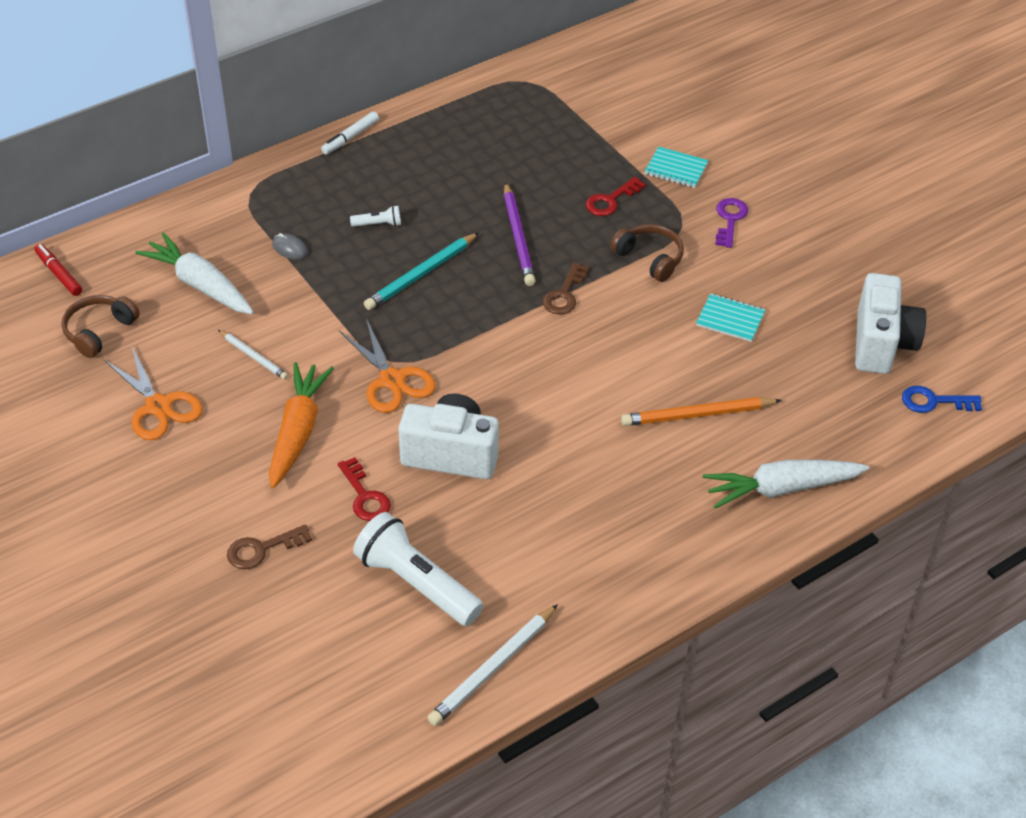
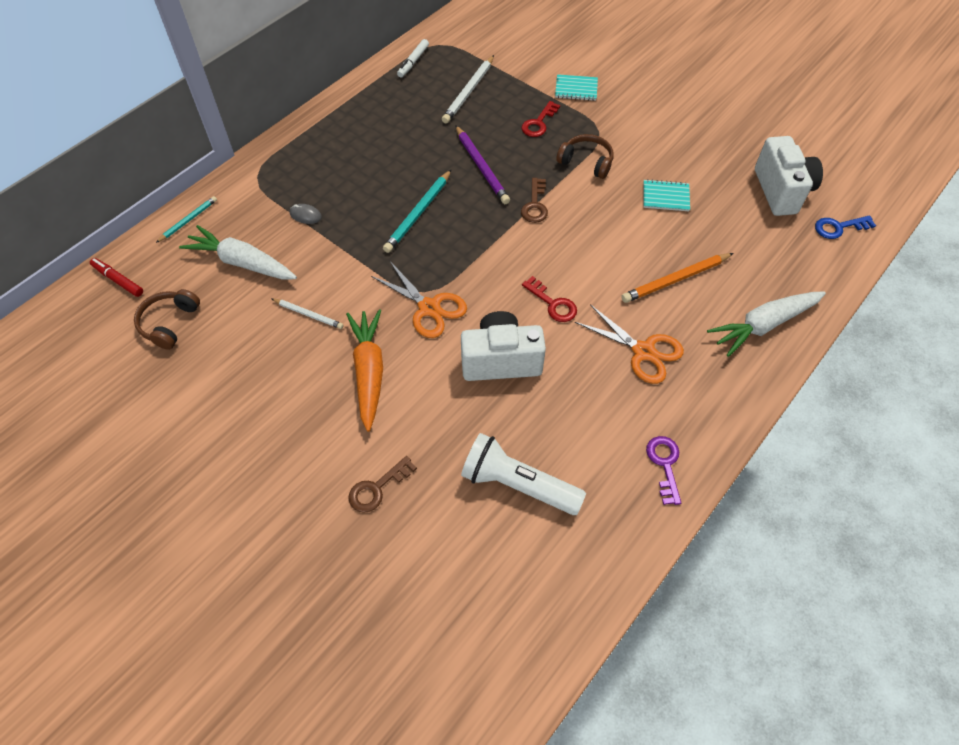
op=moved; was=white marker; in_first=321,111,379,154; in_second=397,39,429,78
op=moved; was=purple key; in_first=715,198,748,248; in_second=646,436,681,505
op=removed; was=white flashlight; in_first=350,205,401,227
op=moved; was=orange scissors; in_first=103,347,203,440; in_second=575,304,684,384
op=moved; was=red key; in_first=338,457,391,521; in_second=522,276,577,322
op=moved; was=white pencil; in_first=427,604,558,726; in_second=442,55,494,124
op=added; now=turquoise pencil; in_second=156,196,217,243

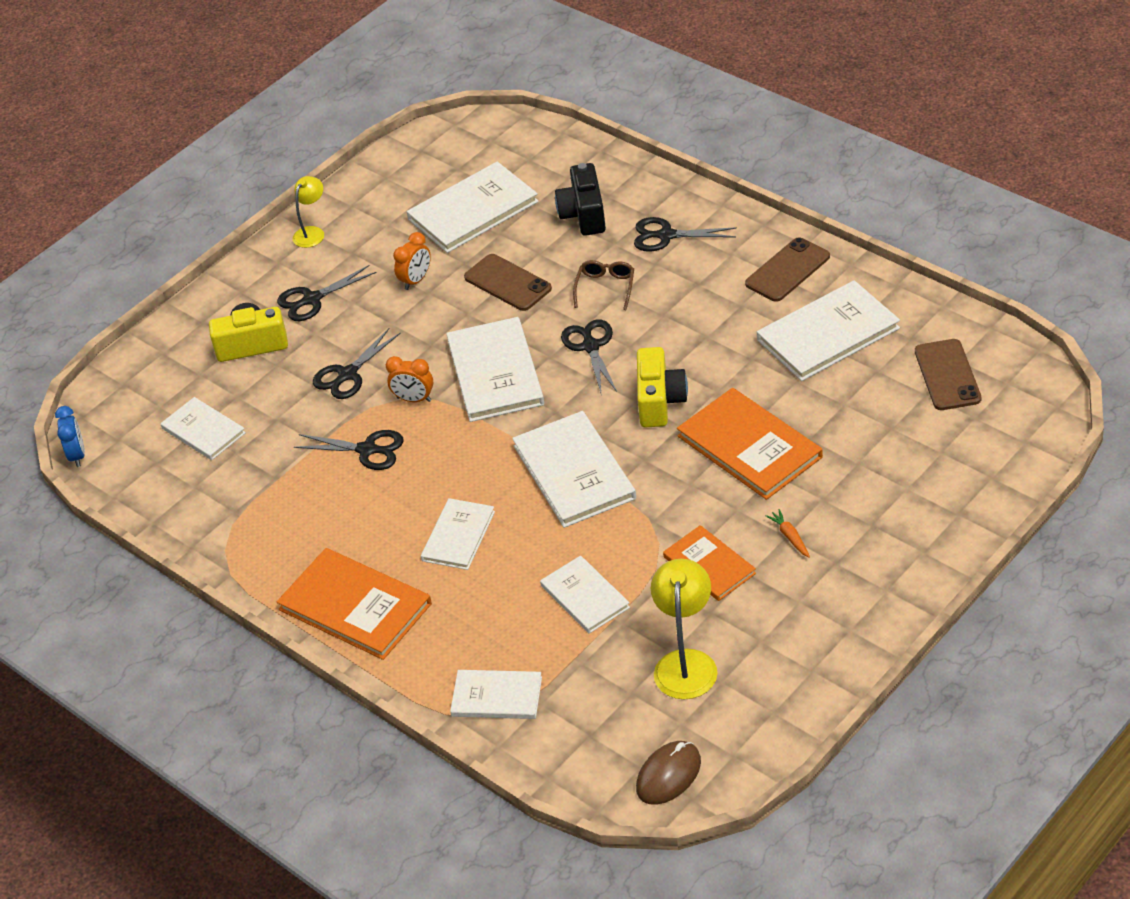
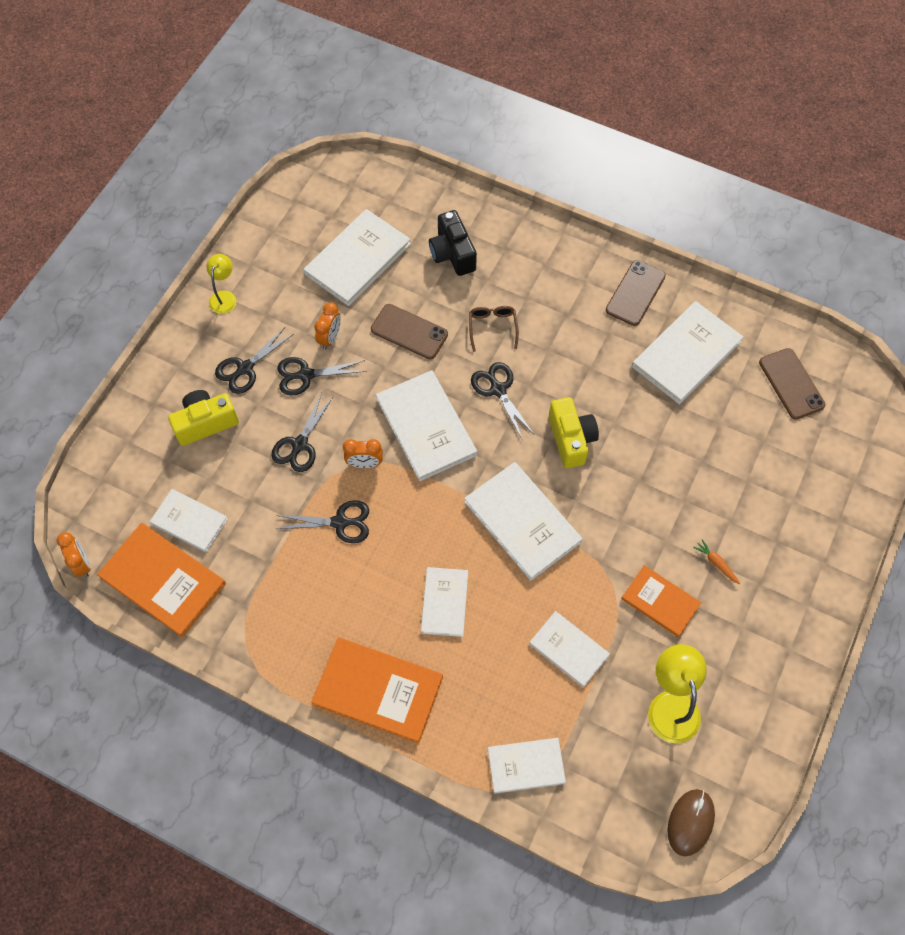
op=moved; was=black scissors; in_first=634,217,737,252; in_second=277,357,367,395
op=moved; was=orange book; in_first=677,388,823,500; in_second=97,523,226,637
op=recoloured; was=blue clock; now=orange clock; in_first=55,406,85,467; in_second=57,532,91,577

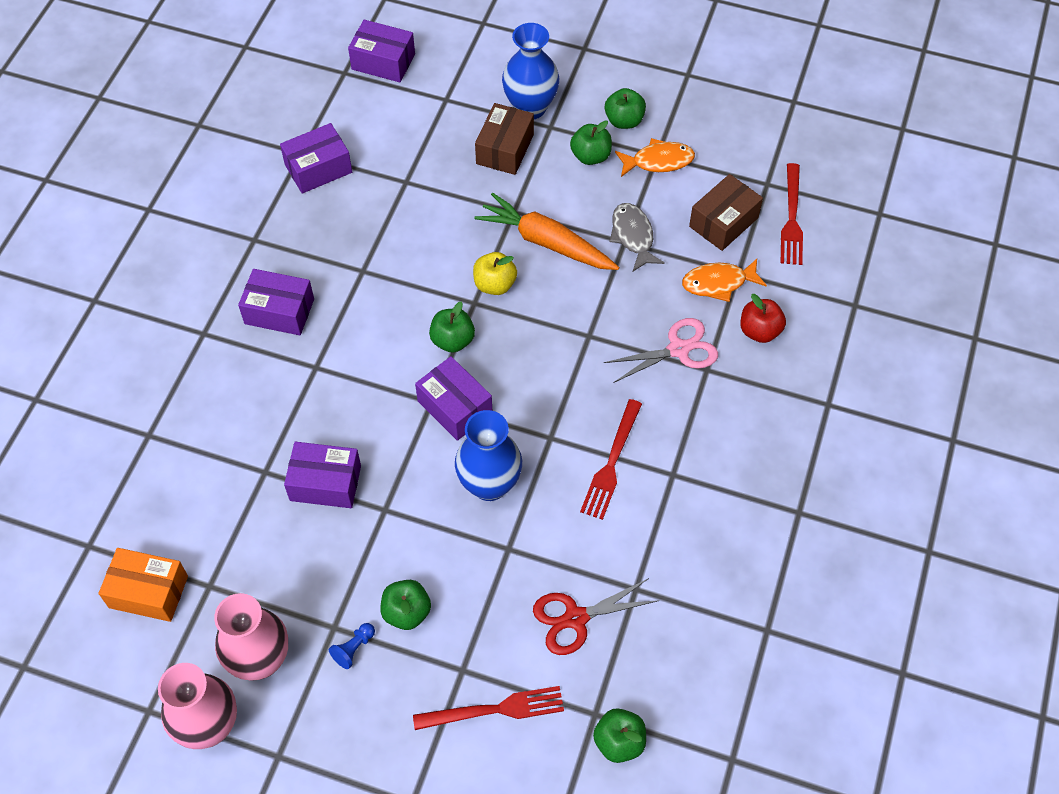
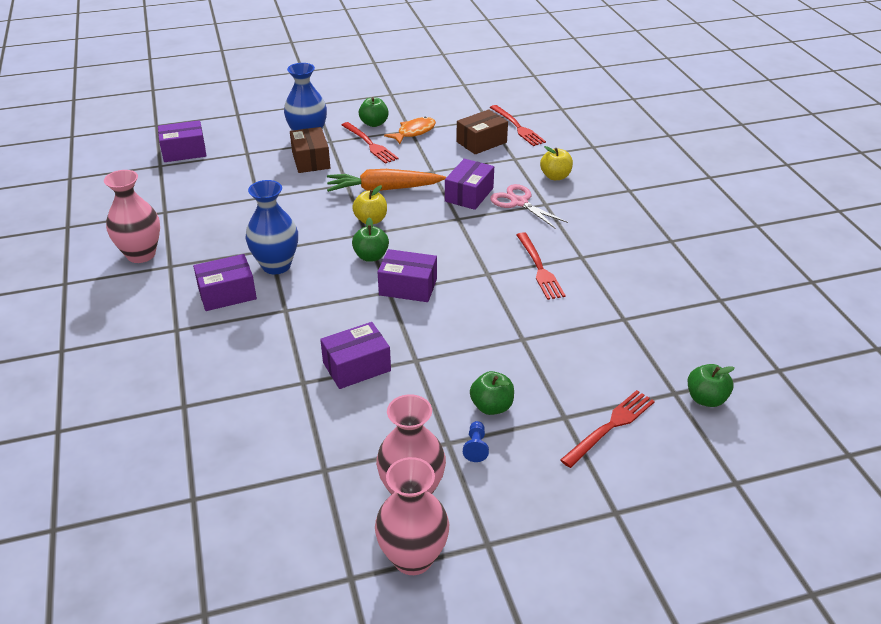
op=replaced; was=green apple; now=red fork; in_first=570,120,612,165; in_second=342,122,399,164
op=moved; was=purple box; in_first=280,123,352,194; in_second=445,159,494,210
op=turned; was=brown box; in_first=689,174,763,251; in_second=456,109,508,155; clockwise=45
op=removed; was=grey fish; in_first=610,203,665,271
op=removed; was=orange fish; in_first=682,259,767,302
op=recoloured; was=red apple; now=yellow apple; in_first=740,294,786,343; in_second=540,146,573,180
op=turned; was=pink scissors; in_first=604,318,718,383; in_second=490,184,568,229; clockwise=-75
op=moved; was=blue vase; in_first=455,410,522,501; in_second=246,180,298,274
op=removed; was=orange box; in_first=99,548,188,622
op=removed; was=red scissors; in_first=533,578,660,655
op=added; now=pink vase; in_second=104,170,160,263

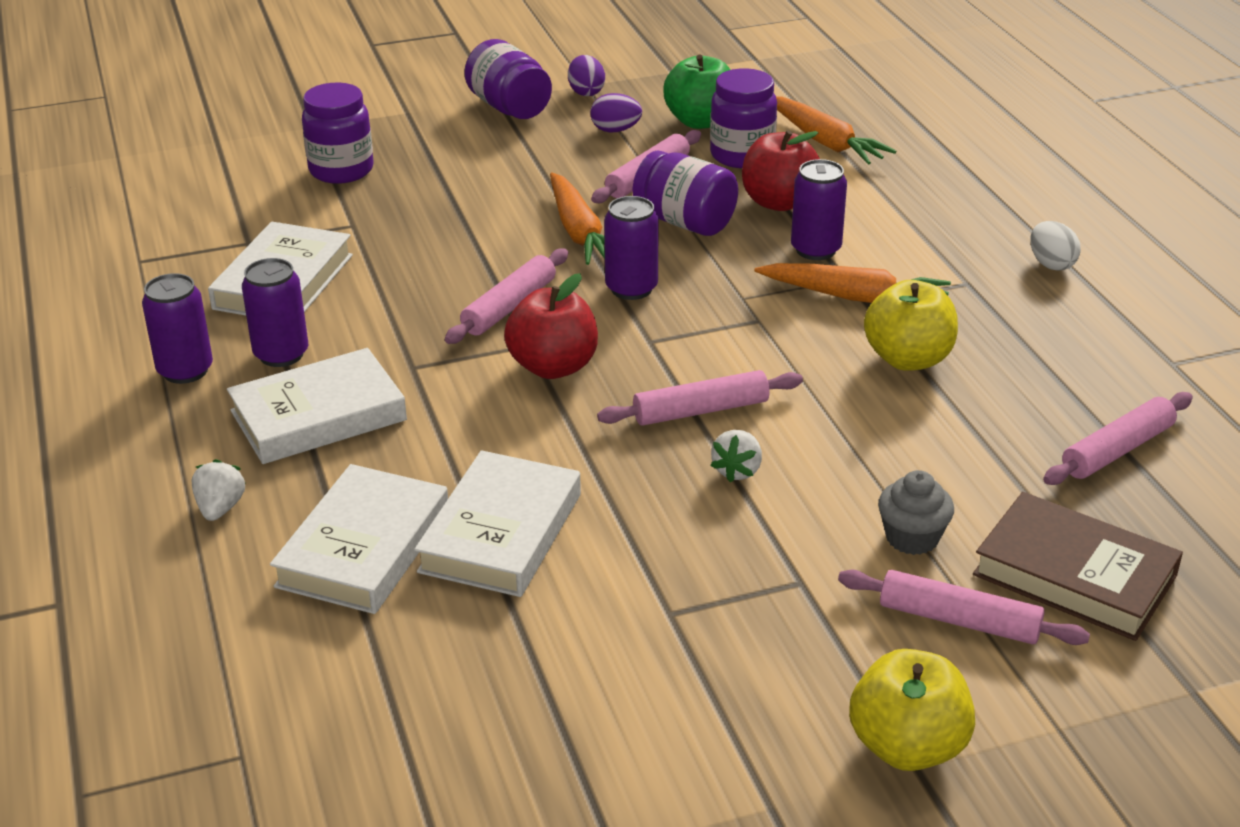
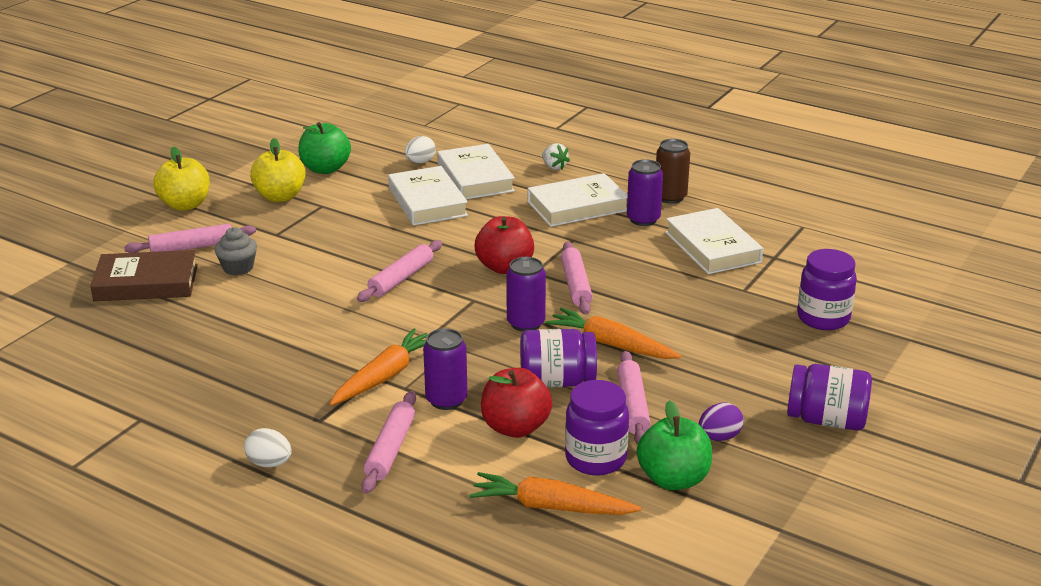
op=removed; was=purple egg; in_first=568,55,605,96
op=turned; was=orange carrot; in_first=754,263,951,303; in_second=330,328,428,406; clockwise=150
op=recoloured; was=purple can; now=brown can; in_first=142,273,213,384; in_second=656,139,690,204
op=moved; was=yellow apple; in_first=864,280,958,371; in_second=250,138,306,202
op=turned; was=white book; in_first=227,348,407,464; in_second=528,173,628,227; clockwise=45
op=moved; was=pink rolling pin; in_first=1043,392,1193,485; in_second=362,391,416,493
op=removed; was=white strawberry; in_first=710,430,762,483
op=added; now=green apple; in_second=298,122,351,174
op=added; now=white egg; in_second=405,136,436,163

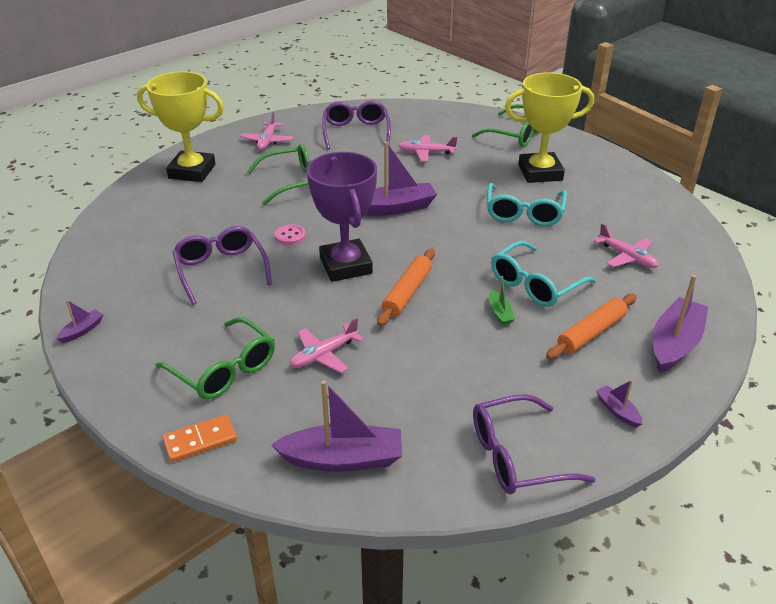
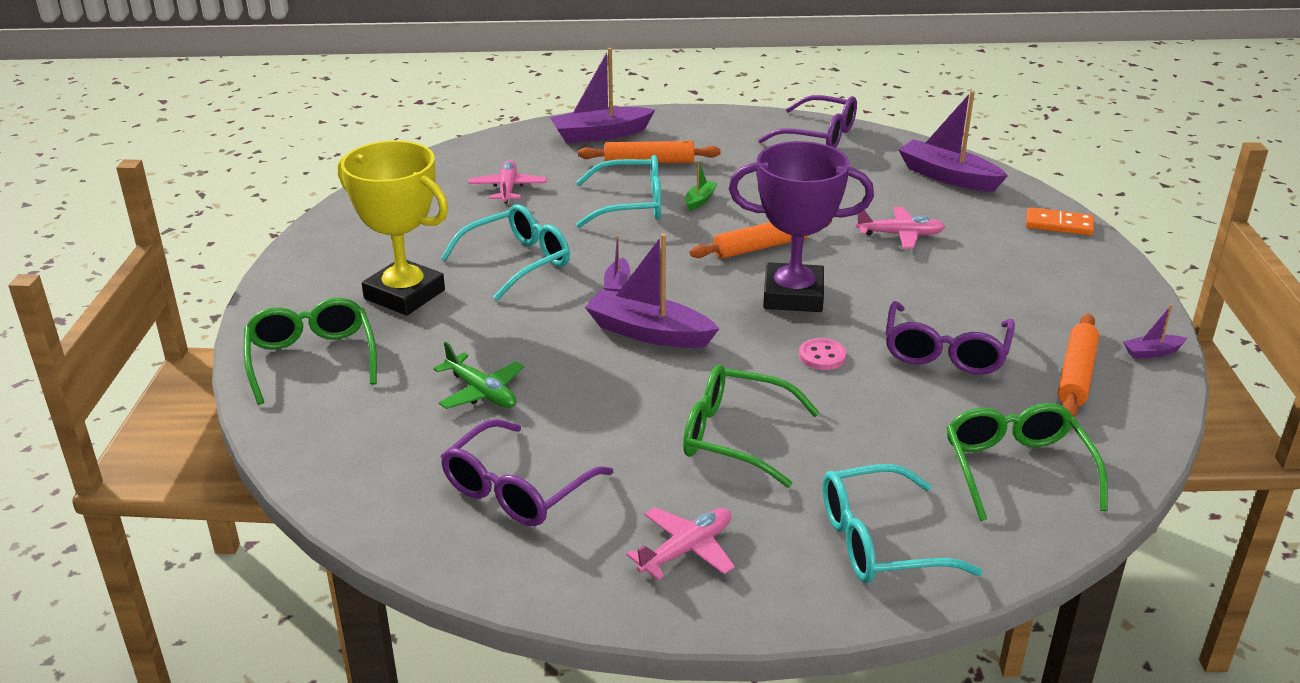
op=replaced; was=yellow trophy; now=turquoise glasses; in_first=137,71,224,182; in_second=823,464,983,583
op=recoloured; was=pink plane; now=green plane; in_first=399,135,457,162; in_second=433,342,524,409
op=turned; was=purple trophy; in_first=306,152,377,282; in_second=729,141,874,312; clockwise=75
op=moved; was=green glasses; in_first=155,317,275,400; in_second=946,403,1108,521
op=moved; was=purple boat; in_first=596,380,643,427; in_second=604,235,630,292
op=added; now=orange rolling pin; in_second=1058,314,1099,417

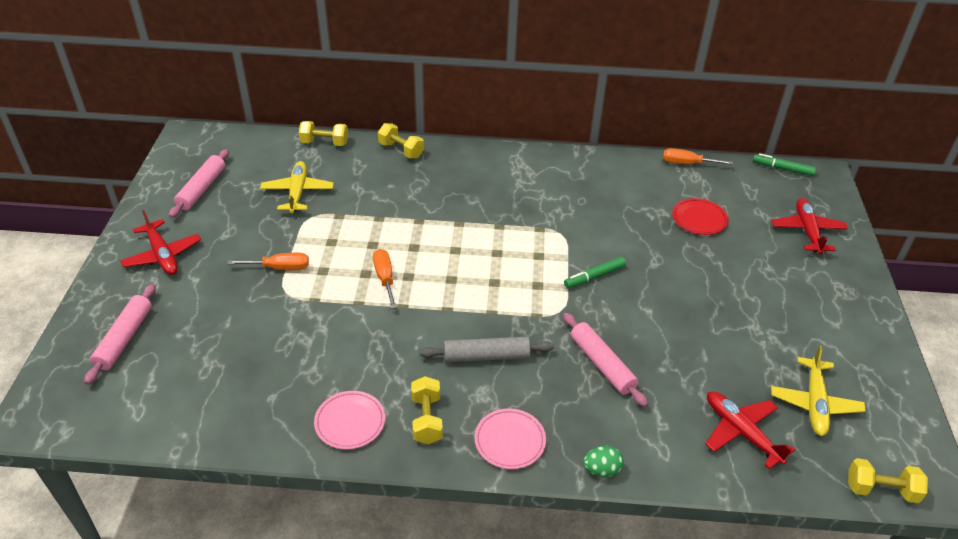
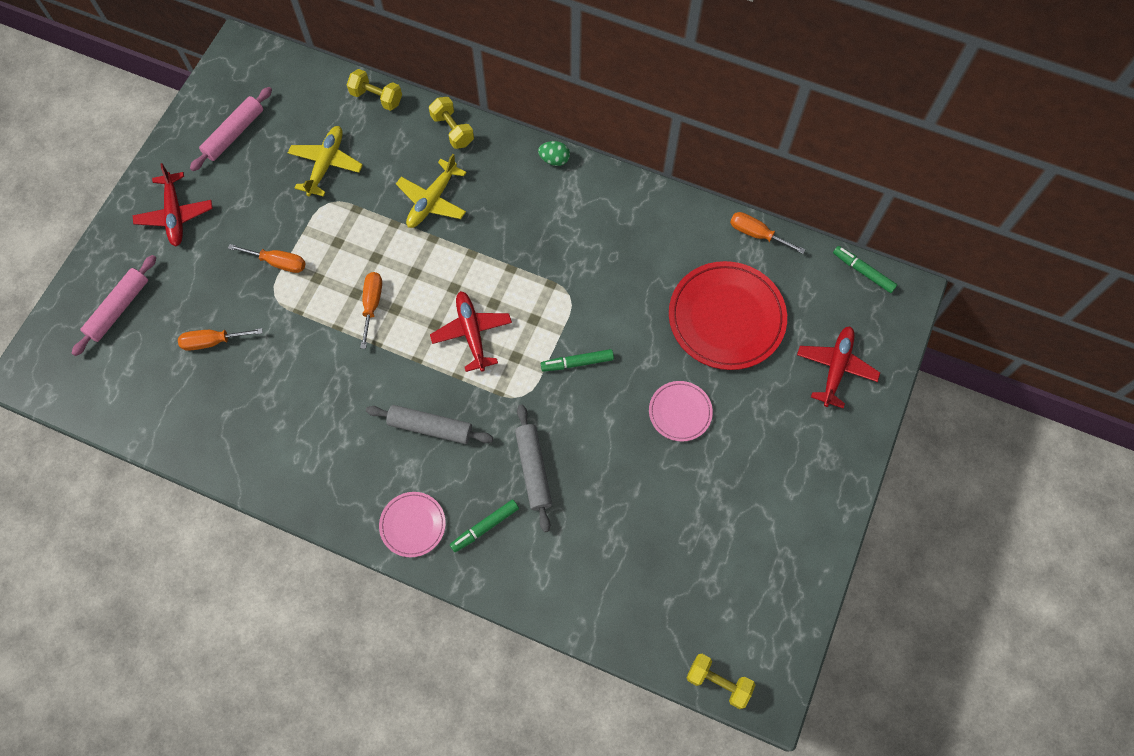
op=resized; was=red plate; in_first=672,198,728,235; in_second=669,261,787,370; ratio=1.91
op=recoloured; was=pink rolling pin; now=grey rolling pin; in_first=563,313,648,407; in_second=515,404,552,532
op=moved; was=yellow plane; in_first=771,345,866,436; in_second=396,154,467,228
op=removed; was=yellow dumbbell; in_first=411,376,443,444
op=moved; was=pink plate; in_first=314,391,385,449; in_second=649,381,713,442
op=moved; was=red plane; in_first=705,391,795,469; in_second=430,291,512,372
op=moved; was=green egg; in_first=583,446,624,477; in_second=538,141,570,166
op=added; now=orange screwdriver; in_second=178,328,263,351
op=added; now=green marker; in_second=450,500,519,552

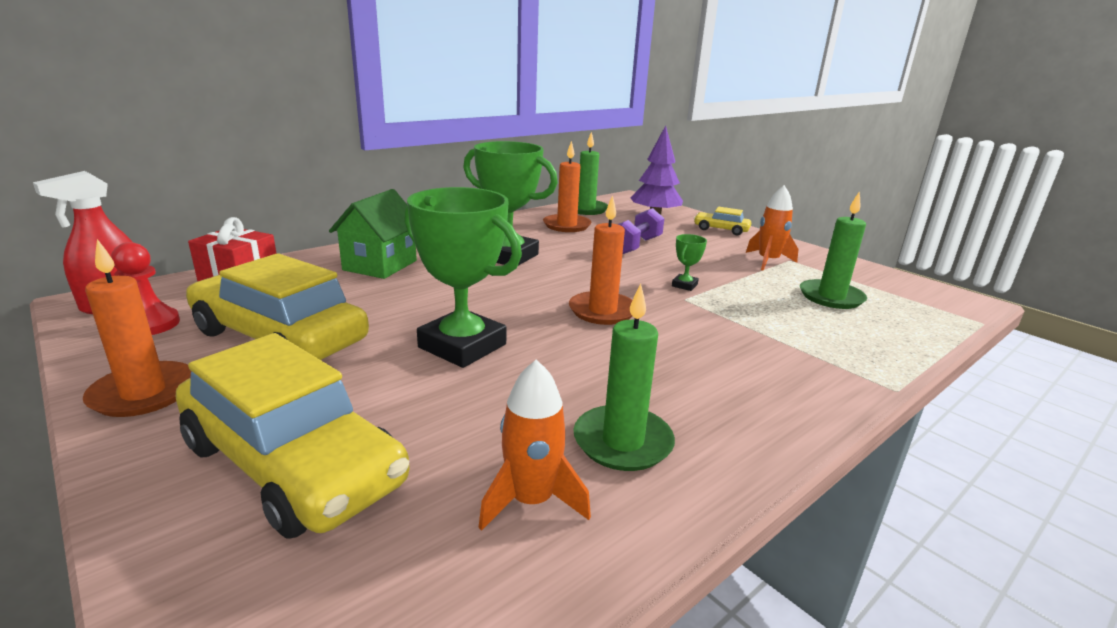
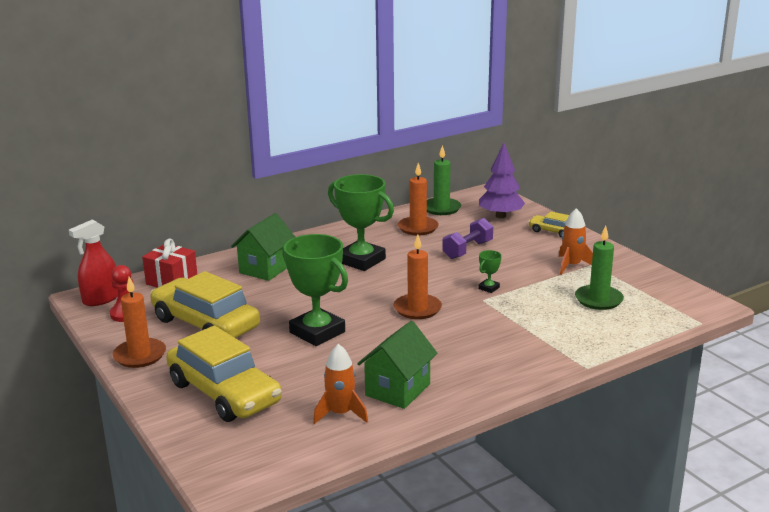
op=replaced; was=green candle; now=green house; in_first=573,284,675,471; in_second=357,321,437,409

